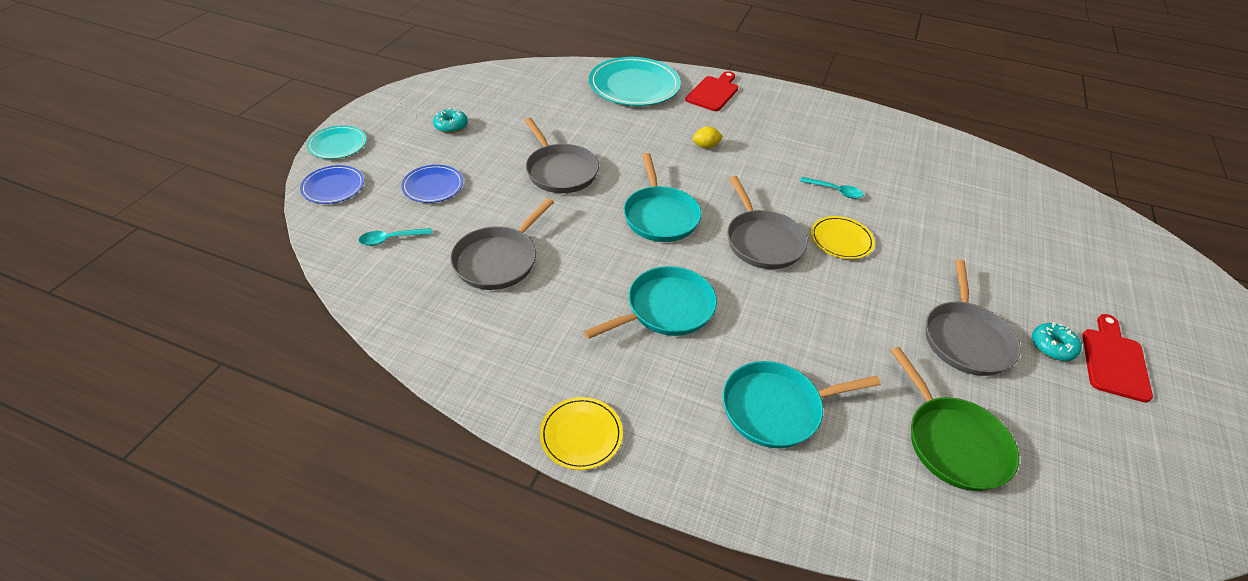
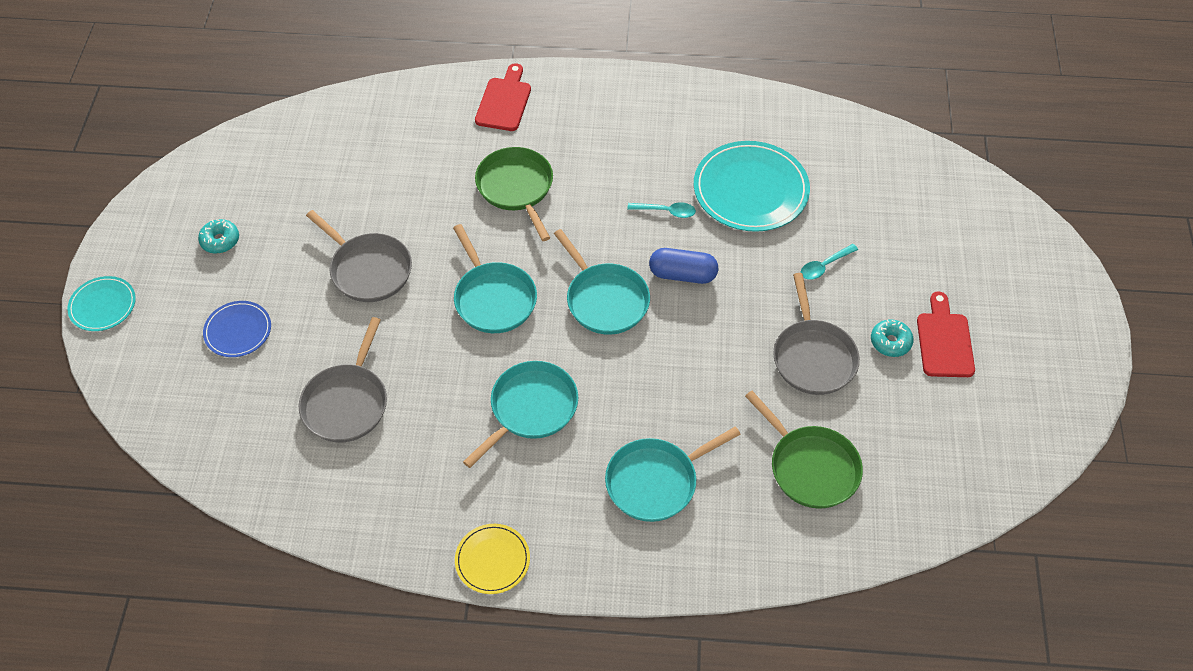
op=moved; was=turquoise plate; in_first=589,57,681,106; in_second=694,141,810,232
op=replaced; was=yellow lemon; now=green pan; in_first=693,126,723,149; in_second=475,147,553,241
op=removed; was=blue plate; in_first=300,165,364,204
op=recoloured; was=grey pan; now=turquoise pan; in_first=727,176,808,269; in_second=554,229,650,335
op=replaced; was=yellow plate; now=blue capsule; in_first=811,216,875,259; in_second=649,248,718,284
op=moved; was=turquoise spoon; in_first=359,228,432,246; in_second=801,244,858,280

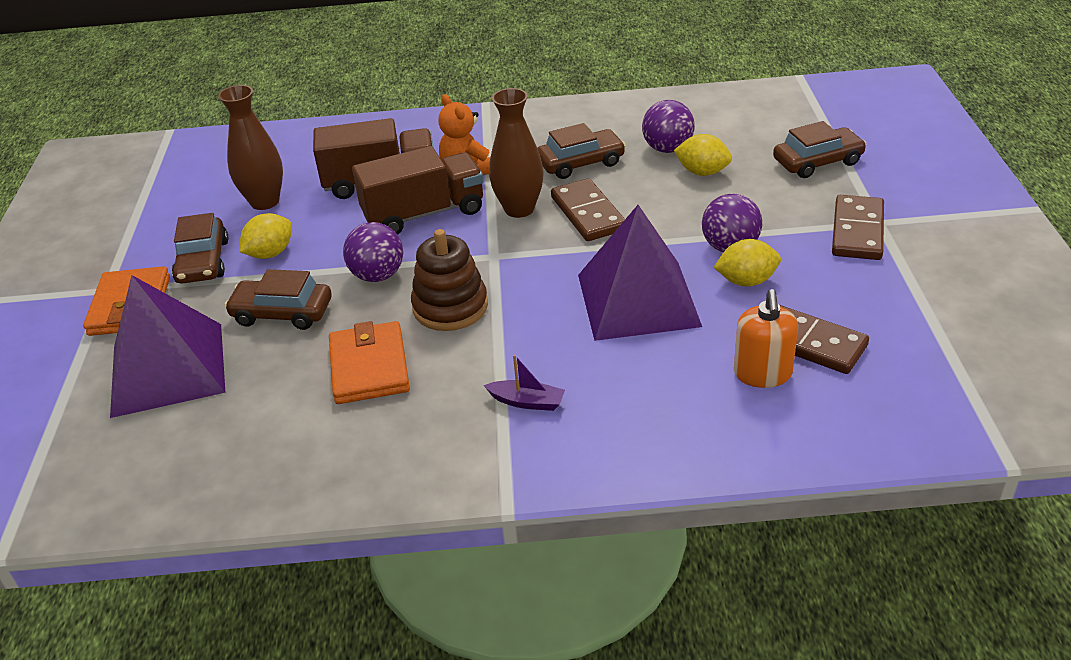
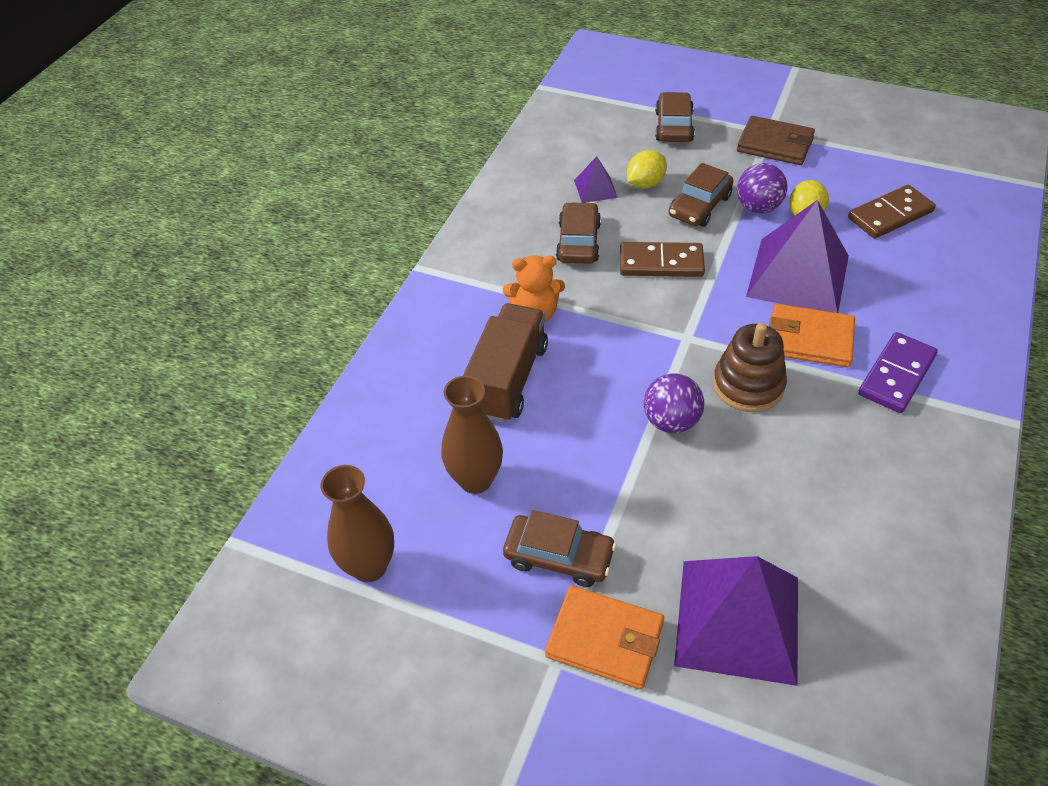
op=moved; was=brown vase; in_first=489,88,544,218; in_second=321,465,394,582
op=replaced; was=purple ball; now=purple pyramid; in_first=642,100,695,153; in_second=574,156,618,203
op=removed; was=brown truck; in_first=352,146,484,235
op=replaced; was=brown domino; now=brown wallet; in_first=832,195,884,260; in_second=737,116,815,165
op=removed; was=yellow lemon; in_first=239,213,292,259
op=moved; was=brown car; in_first=225,269,332,330; in_second=669,163,734,227
op=removed; was=orange soap dispenser; in_first=734,289,798,388
op=moved; was=orange wallet; in_first=329,321,410,404; in_second=769,304,855,367
op=replaced; was=purple boat; now=purple domino; in_first=484,354,565,411; in_second=858,332,938,413

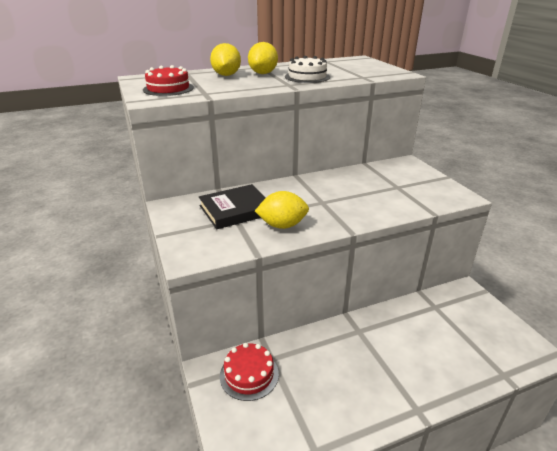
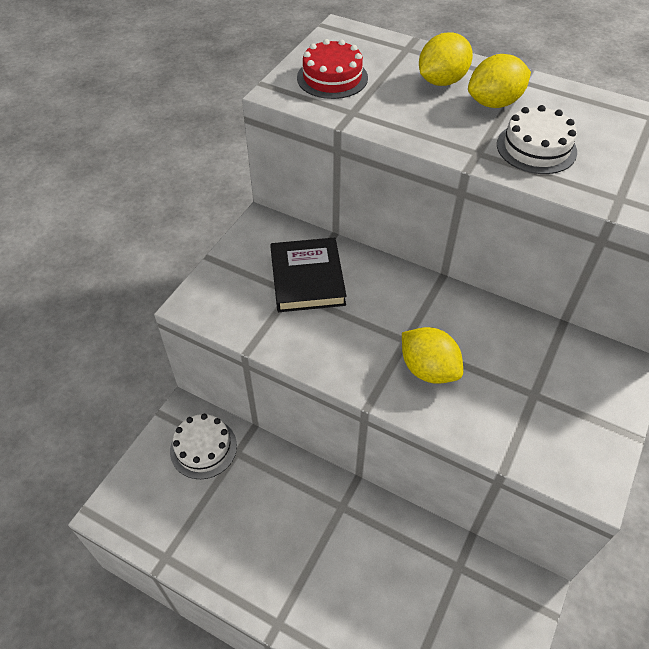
op=turned; was=black book; in_first=199,184,265,229; in_second=270,238,346,312; clockwise=60
op=moved; was=yellow lemon; in_first=255,191,309,229; in_second=402,327,463,384
op=recoloured; was=red cake; now=white cake; in_first=220,343,279,401; in_second=170,414,237,479

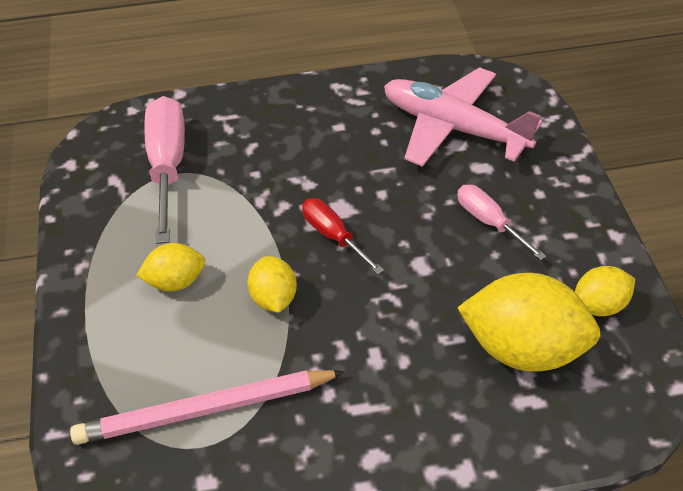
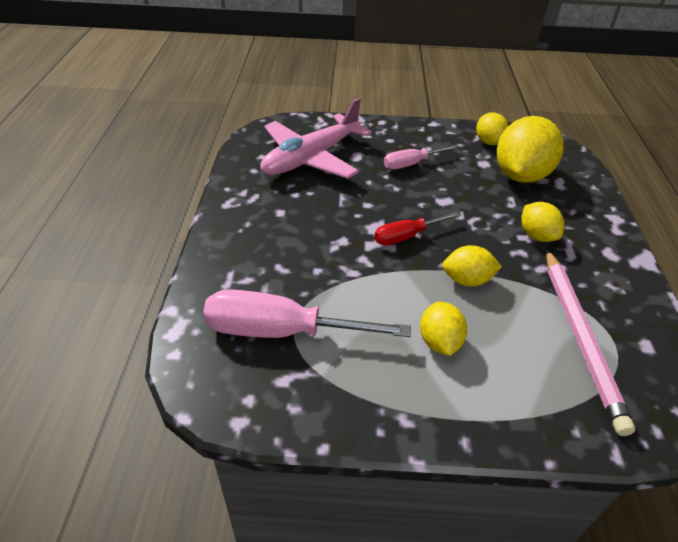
op=added; now=yellow lemon; in_second=521,202,564,242

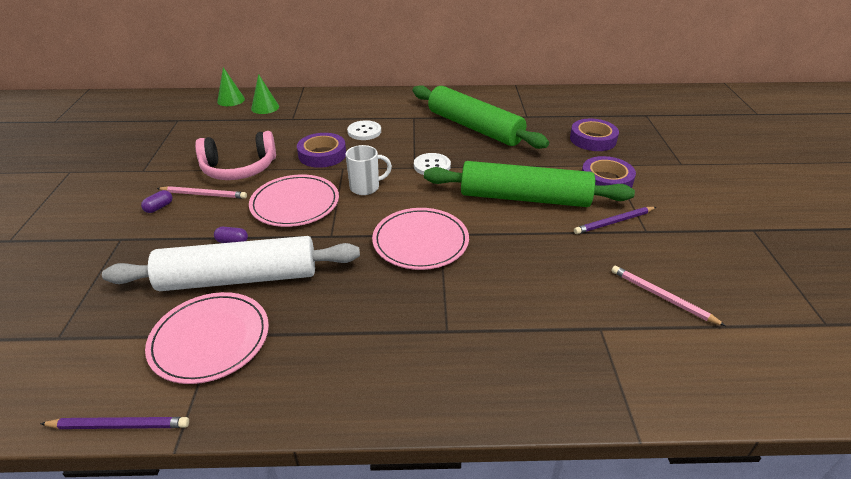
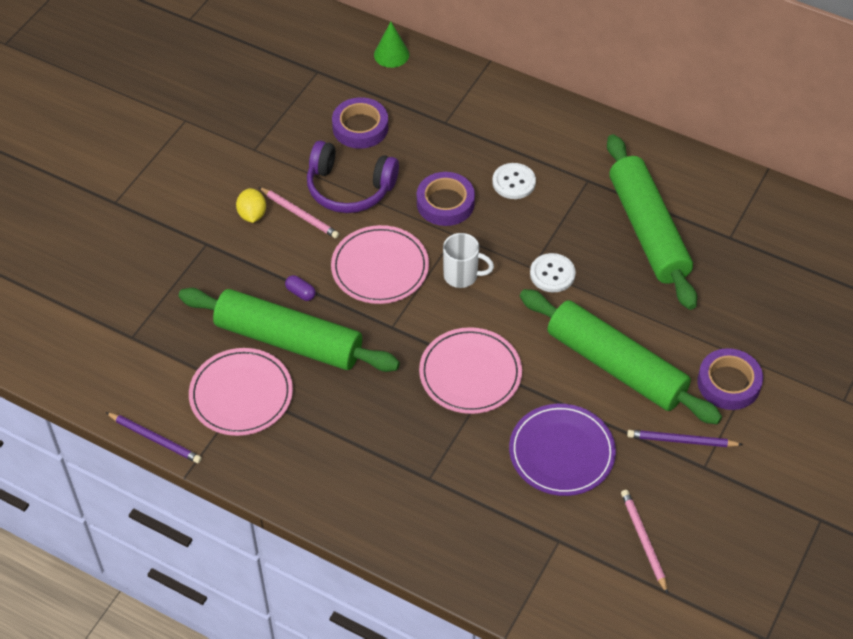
op=removed; was=green cone; in_first=251,74,279,114
op=moved; was=purple tape; in_first=570,119,619,151; in_second=332,97,388,149
op=recoloured; was=pink headphones; now=purple headphones; in_first=195,131,276,180; in_second=307,140,399,213
op=replaced; was=purple capsule; now=yellow lemon; in_first=141,190,173,213; in_second=236,188,266,223
op=recoloured; was=white rolling pin; now=green rolling pin; in_first=102,236,360,291; in_second=179,288,400,372
op=added; now=purple plate; in_second=509,404,616,496

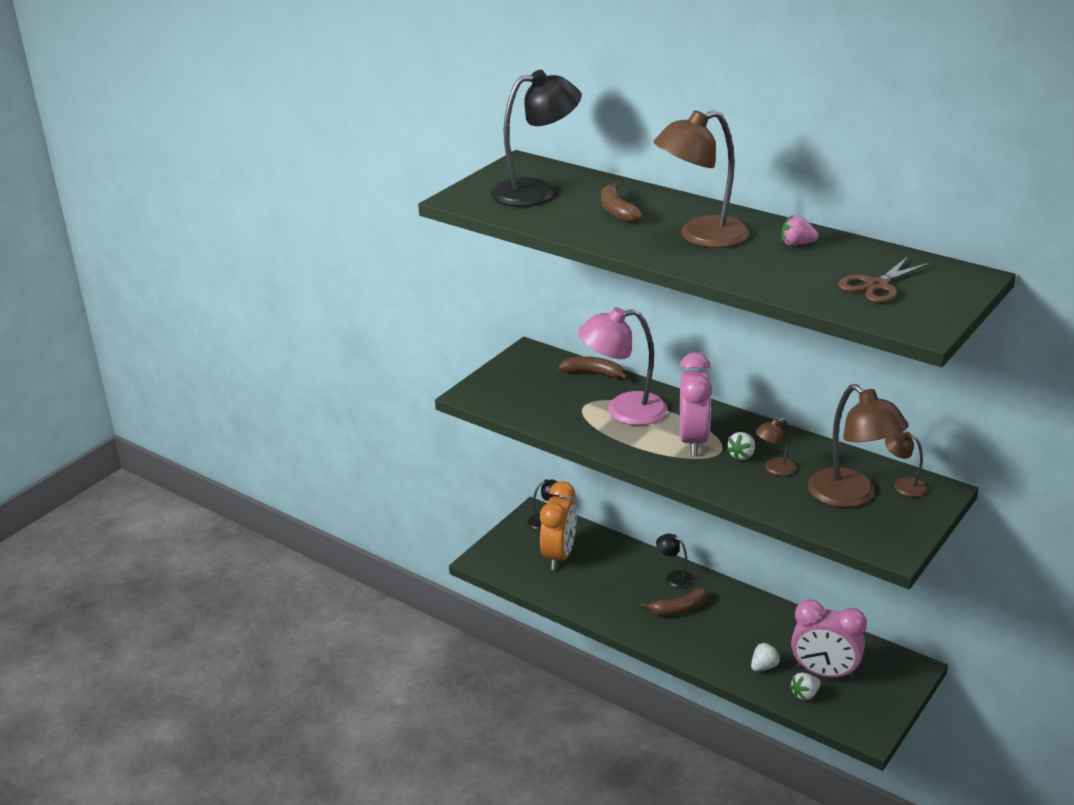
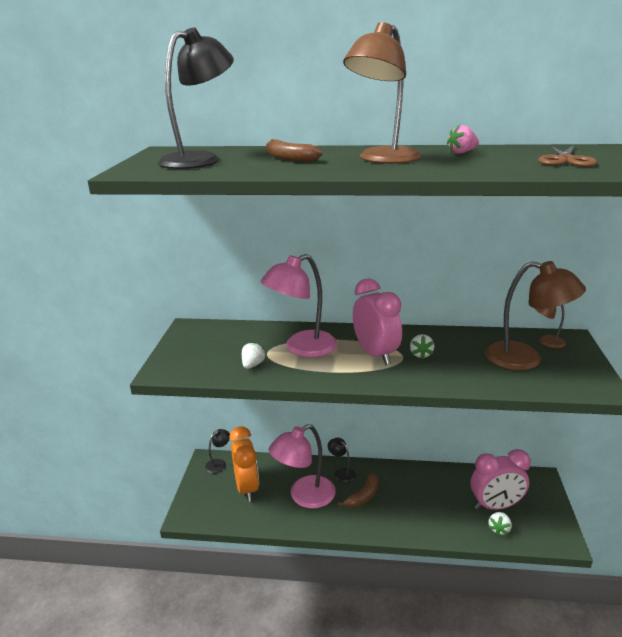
op=removed; was=brown banana; in_first=558,356,628,380
op=removed; was=brown lamp; in_first=755,418,797,476
op=turned; was=black lamp; in_first=656,533,694,588; in_second=328,438,356,483; clockwise=45
op=moved; was=white strawberry; in_first=751,642,781,671; in_second=242,341,266,369
op=added; now=pink lamp; in_second=269,424,336,509

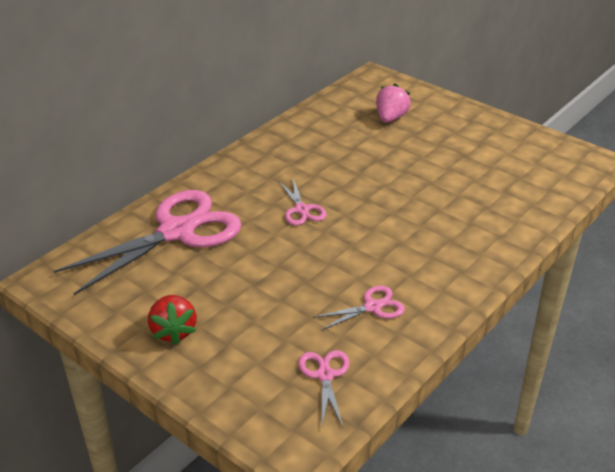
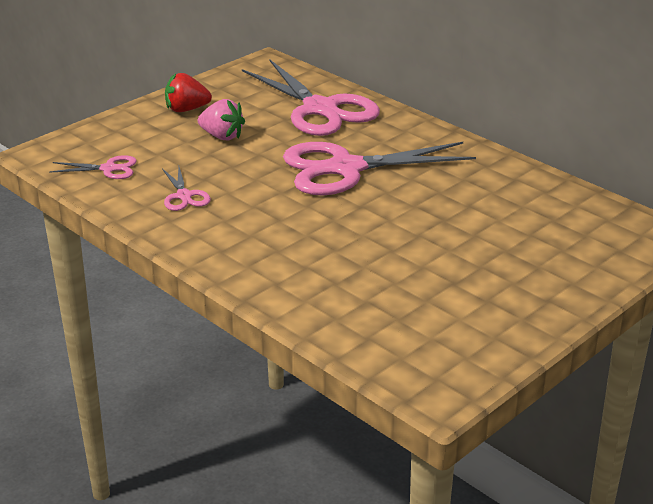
op=moved; was=pink strawberry; in_first=376,83,411,123; in_second=198,99,245,140
op=resized; was=pink scissors; in_first=279,178,326,226; in_second=283,142,476,196; ratio=2.24

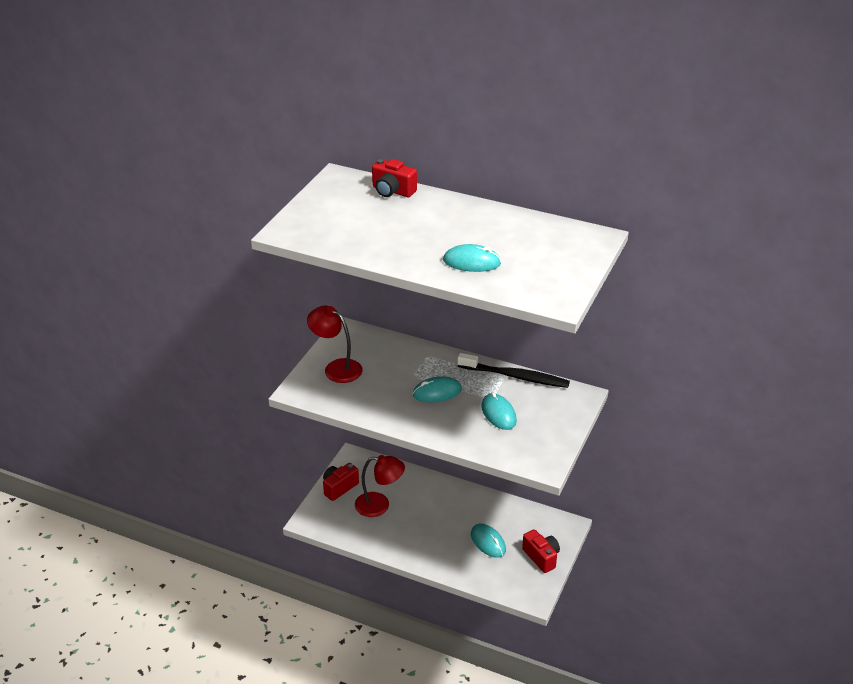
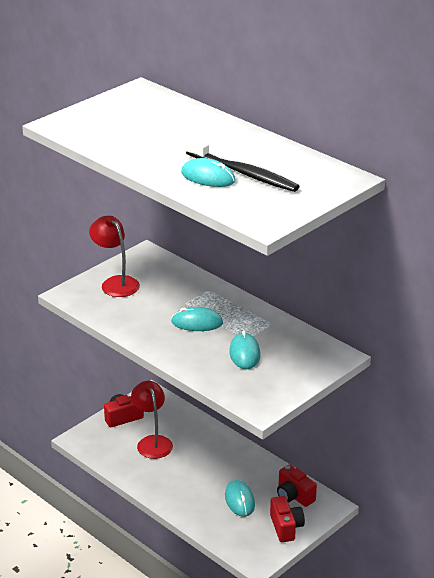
op=moved; was=red camera; in_first=372,159,417,197; in_second=277,464,317,507
op=moved; was=black toothbrush; in_first=457,353,570,388; in_second=186,138,300,192
op=turned; was=red lamp; in_first=355,455,405,517; in_second=131,381,173,459; clockwise=-135

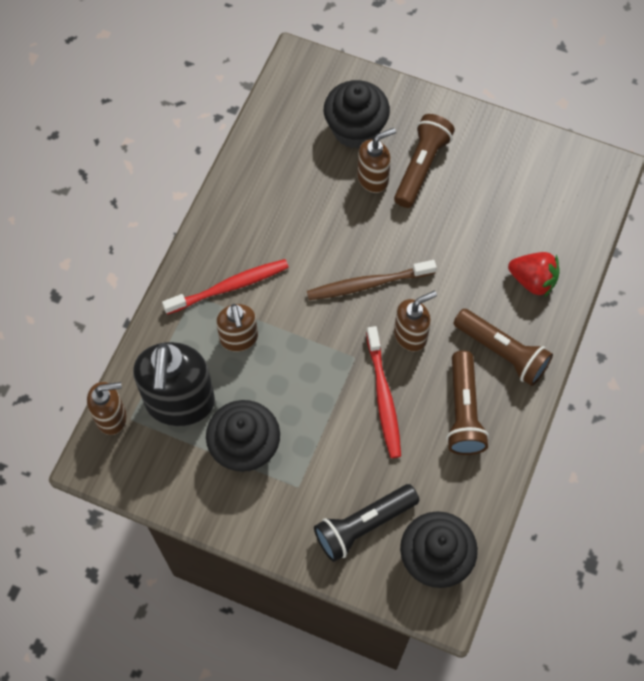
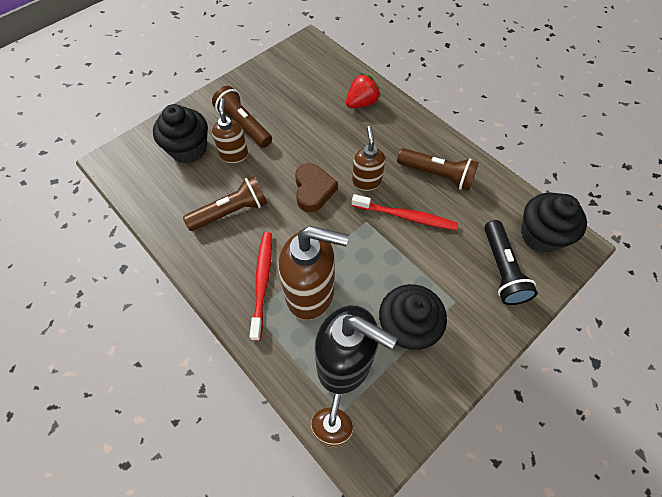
op=replaced; was=brown toothbrush; now=brown heart; in_first=307,260,437,300; in_second=295,163,338,212
op=resized; was=brown soap dispenser; in_first=216,304,258,352; in_second=278,226,349,320; ratio=1.78
op=moved; was=brown flashlight; in_first=454,309,553,386; in_second=183,176,267,231

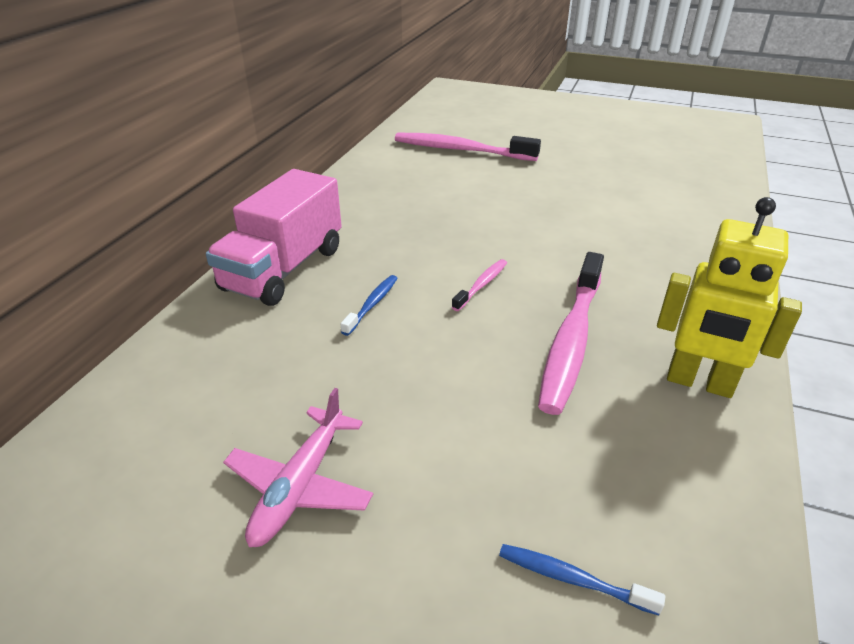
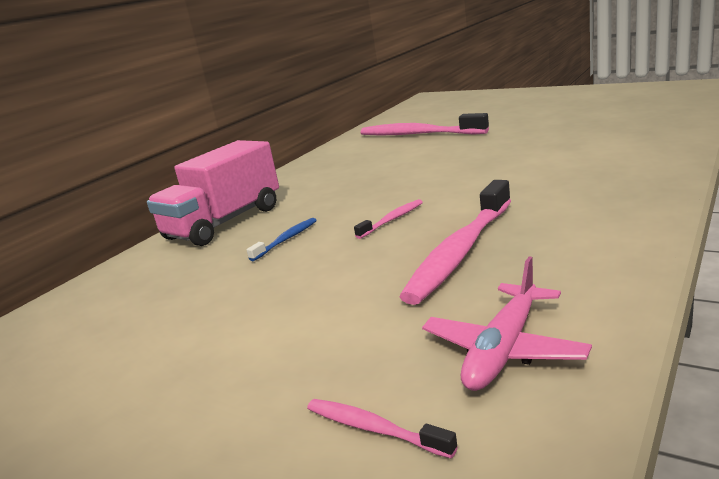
op=removed; was=yellow robot; in_first=657,197,802,398
op=moved; was=pink plane; in_first=223,388,373,547; in_second=422,256,592,391
op=recoloured; was=blue toothbrush; now=pink toothbrush; in_first=499,544,665,616; in_second=307,399,458,458

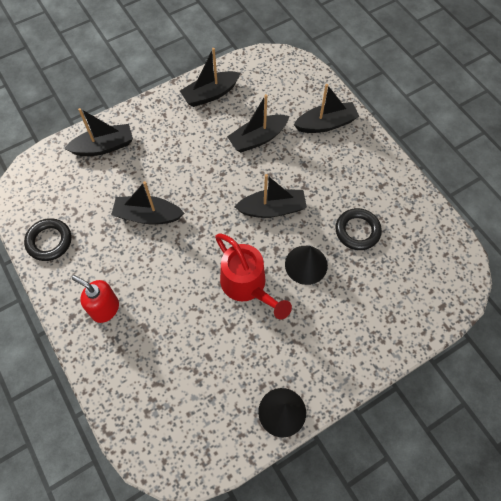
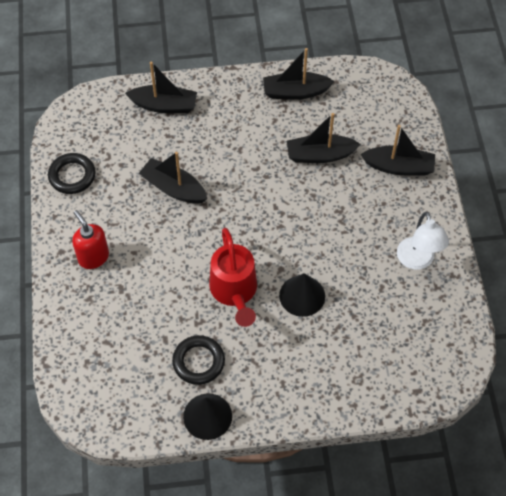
op=removed; was=black boat; in_first=235,174,307,218
op=moved; was=black ring; in_first=336,208,382,250; in_second=172,335,225,385
op=added; now=white lamp; in_second=397,212,449,270

